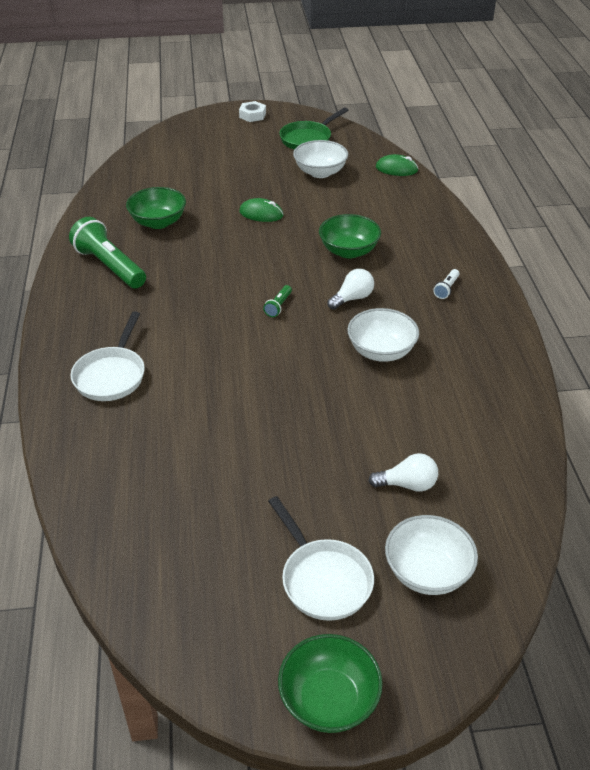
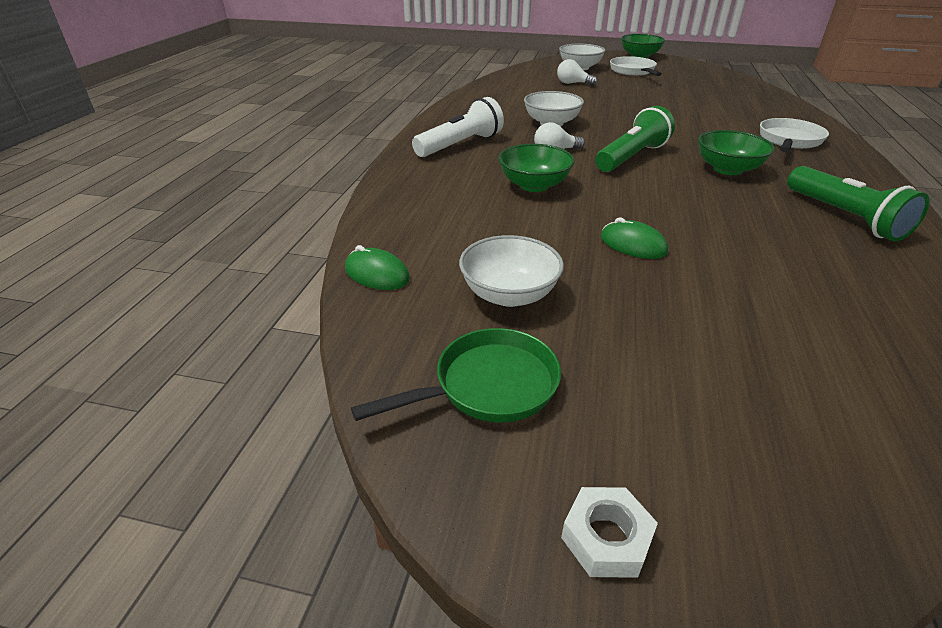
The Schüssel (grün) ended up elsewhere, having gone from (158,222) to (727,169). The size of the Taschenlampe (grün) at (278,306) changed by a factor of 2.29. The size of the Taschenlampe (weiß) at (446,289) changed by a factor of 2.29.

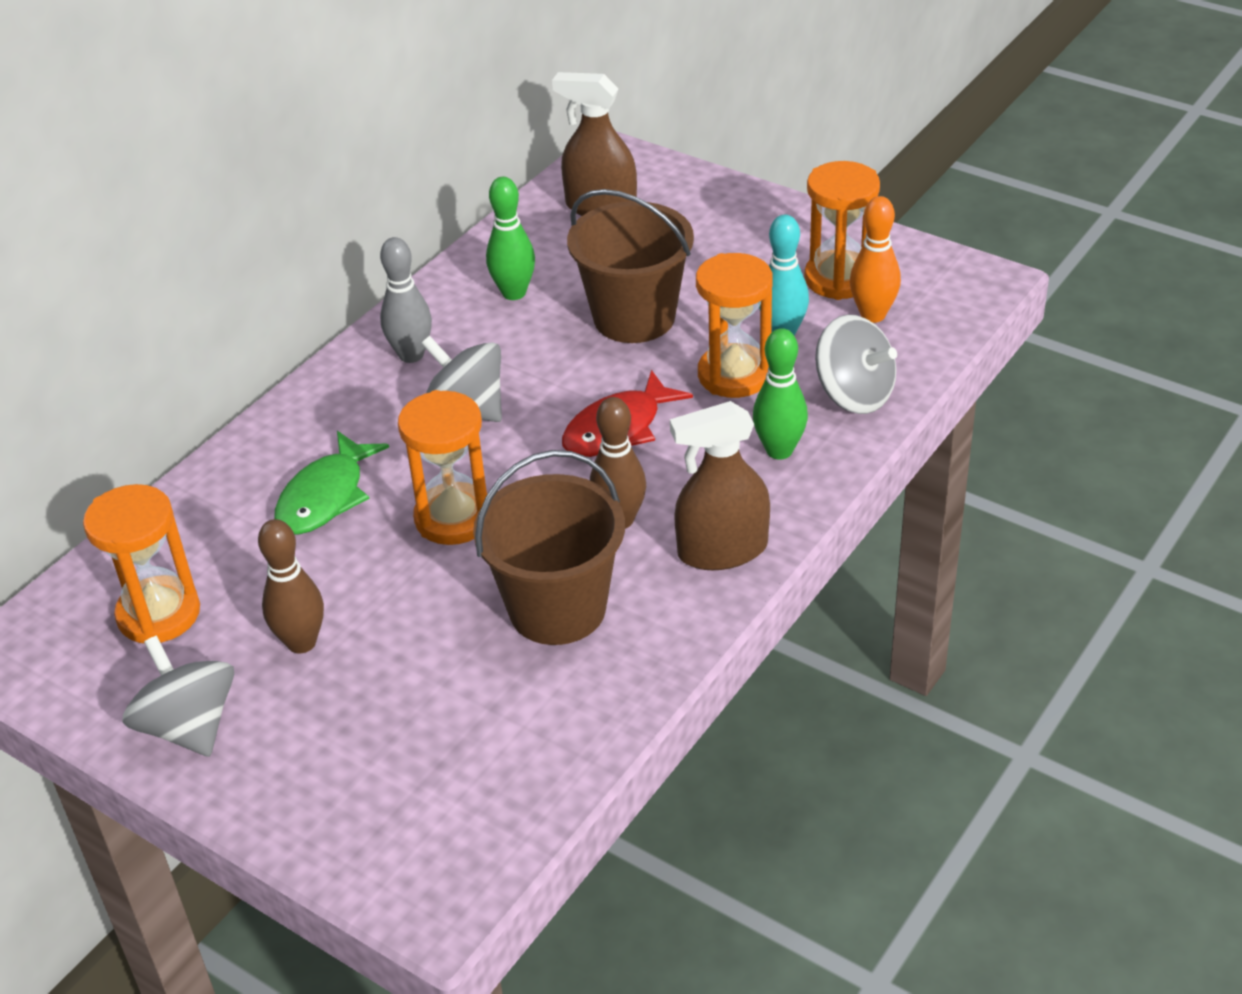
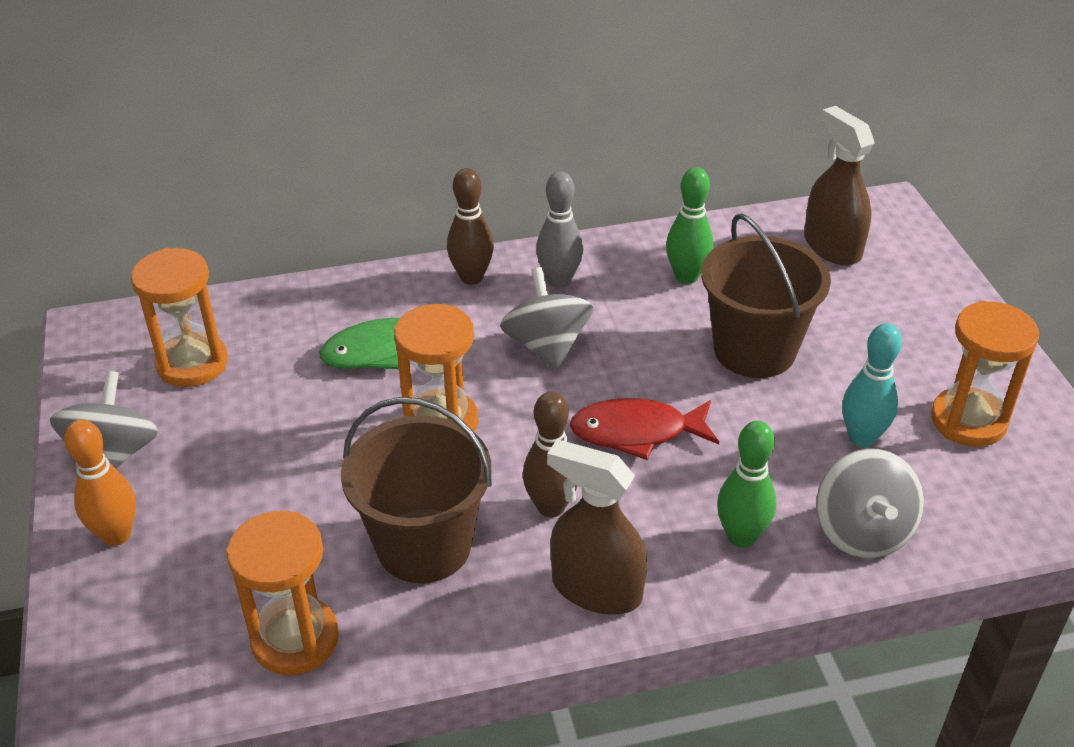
The Bowlingkegel (braun) ended up elsewhere, having gone from (301,642) to (471,277). The Sanduhr (orange) ended up elsewhere, having gone from (734,375) to (295,639). The Bowlingkegel (orange) ended up elsewhere, having gone from (873,315) to (116,535).

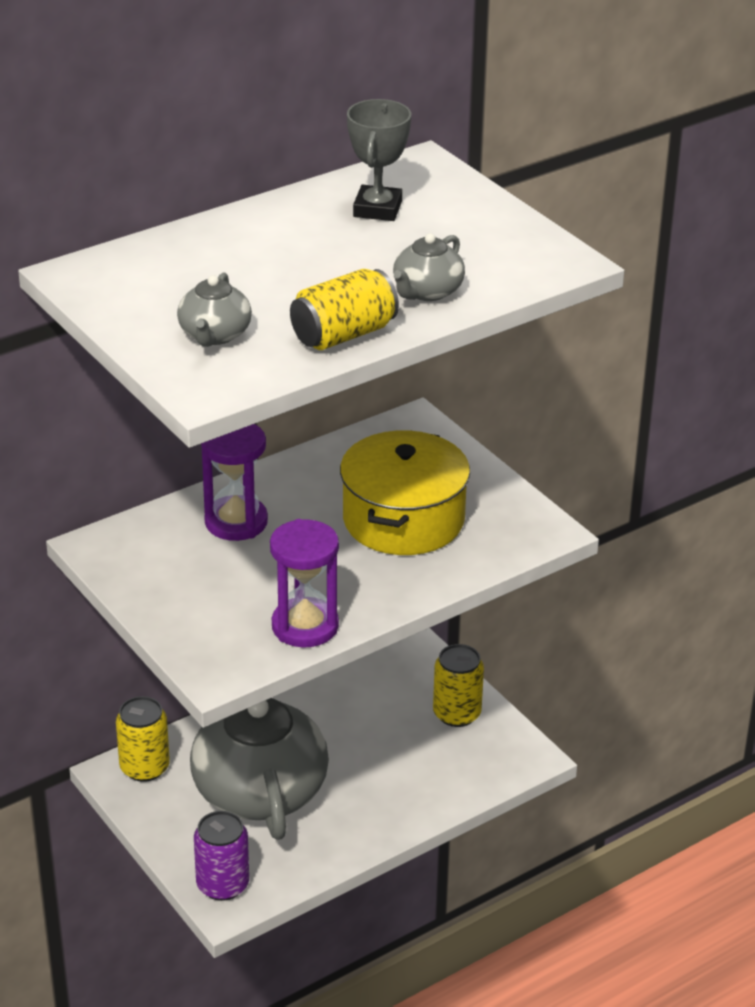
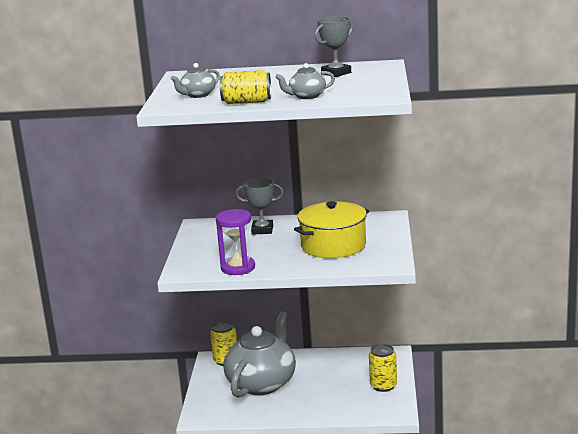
The second view lost the Dose (lila) at (222,885). Where the Sanduhr (lila) stood at (236,522), the Pokal (grau) came to stand at (262,230).

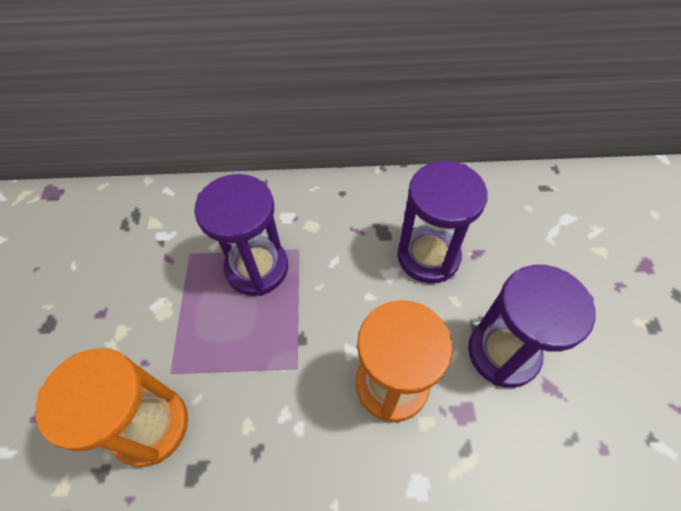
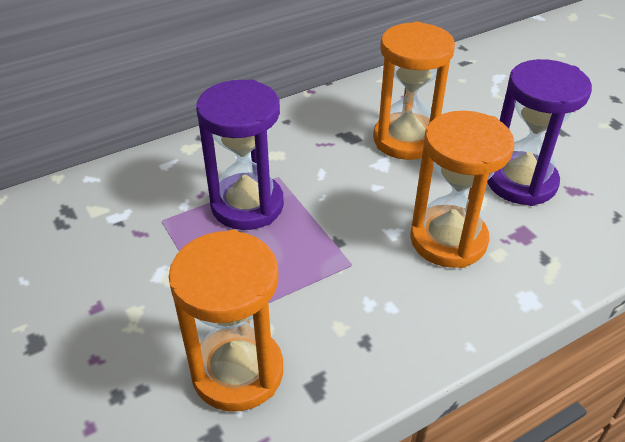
What was the Sanduhr (lila) at (428,256) turned into the Sanduhr (orange) at (405,140).

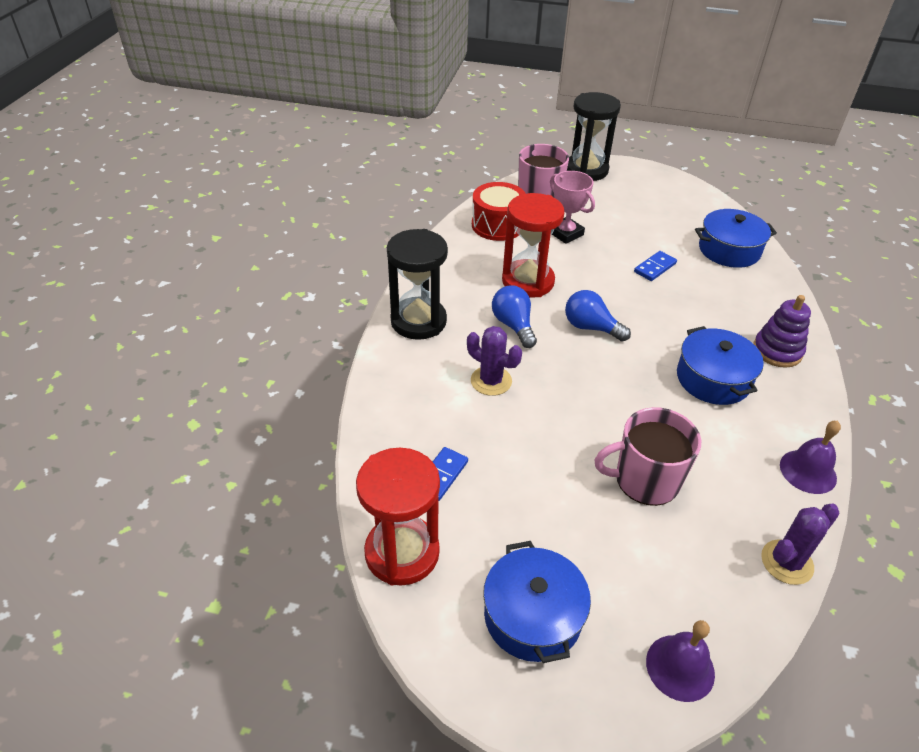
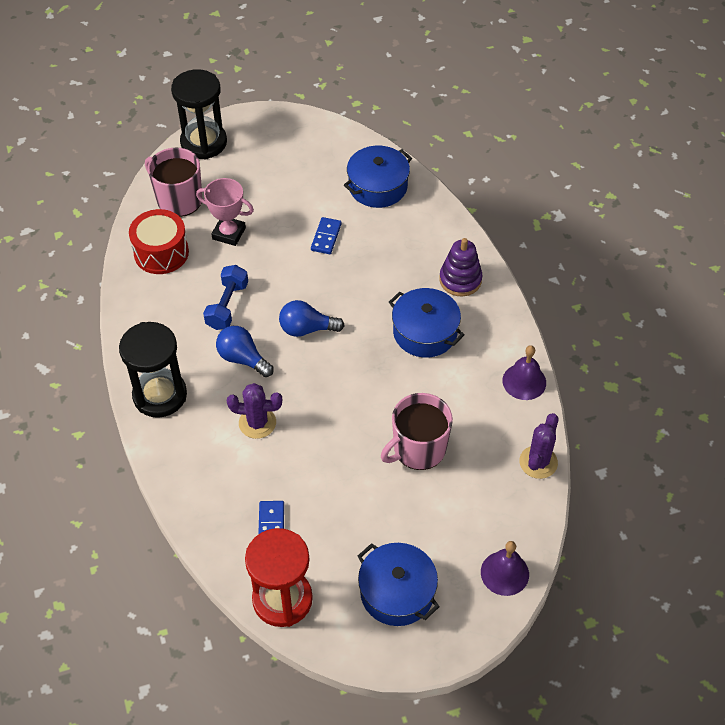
Where the Sanduhr (rot) stood at (528,281), the Hantel (blau) came to stand at (227,306).

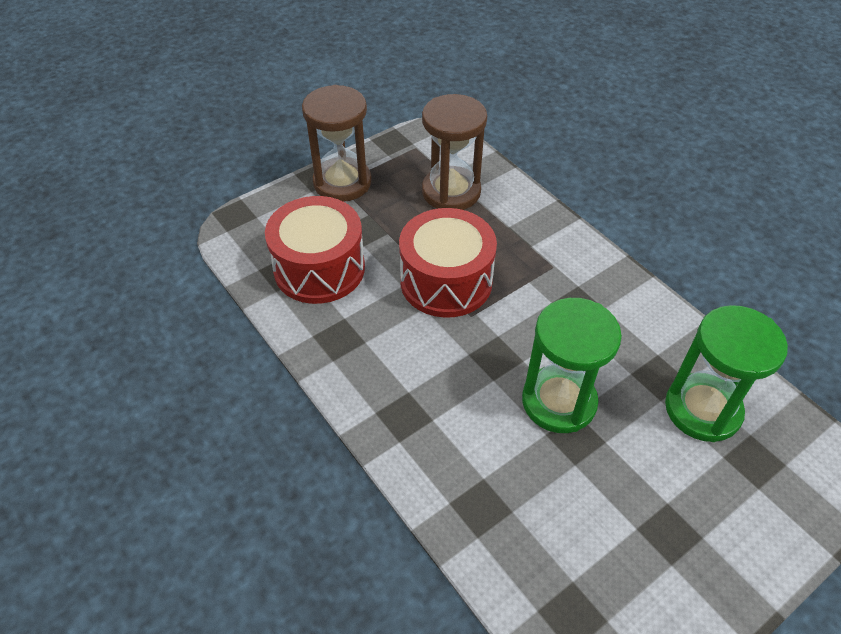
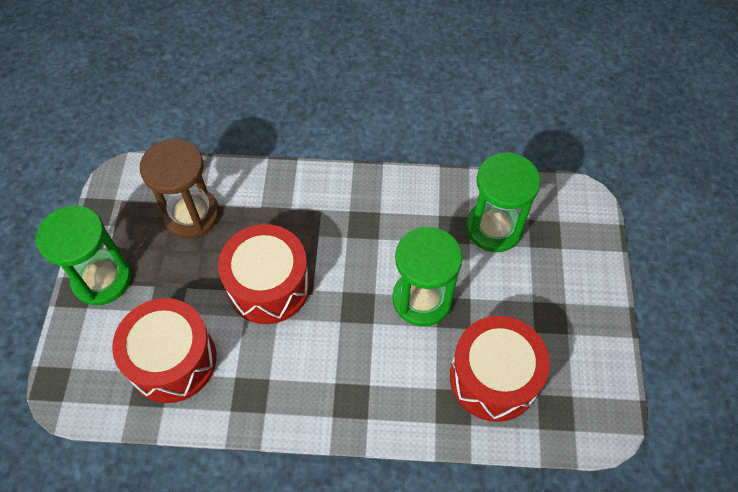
What was the Sanduhr (braun) at (342,182) turned into the Sanduhr (grün) at (102,279). The second view gained the Trommel (rot) at (493,378).

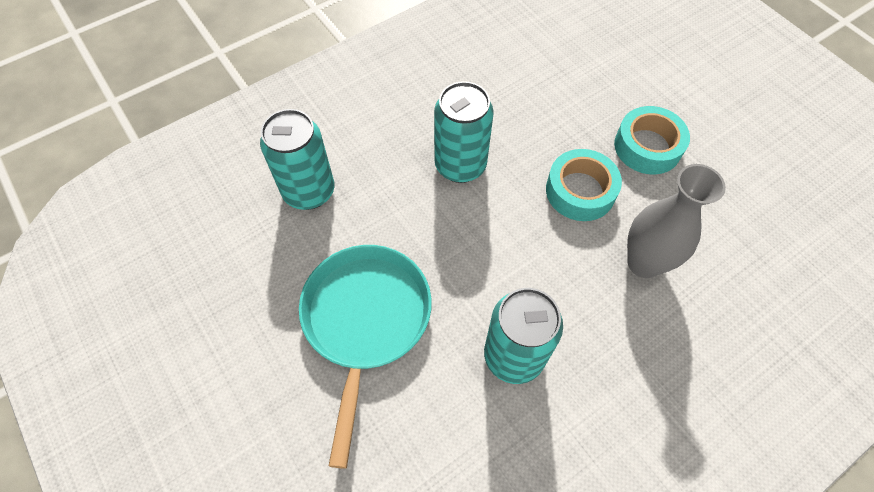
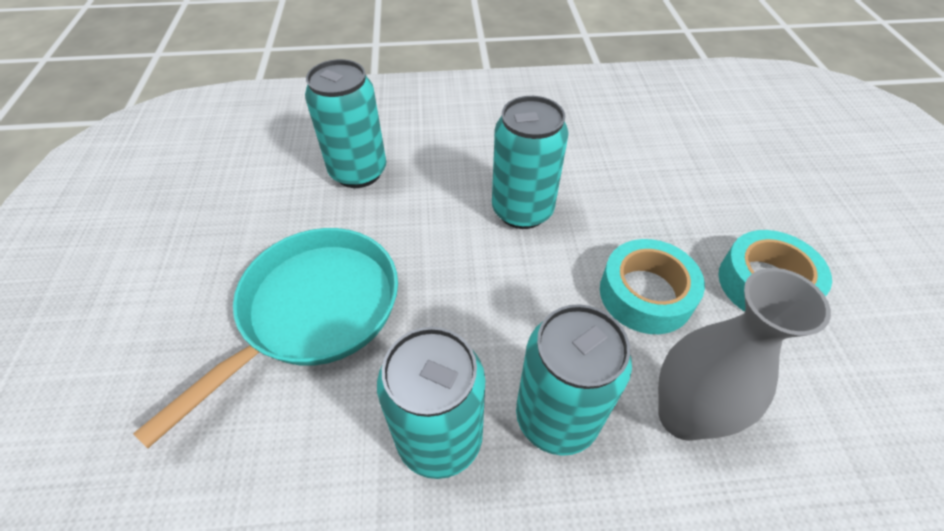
The second view gained the Dose (türkis) at (556,417).

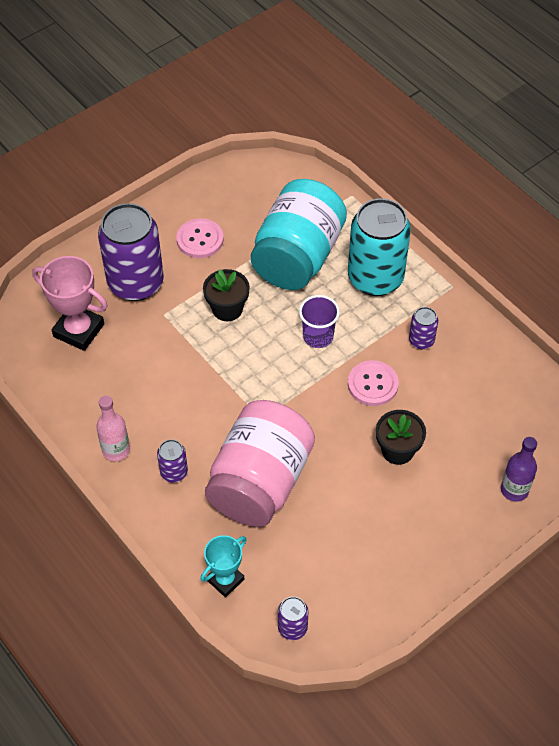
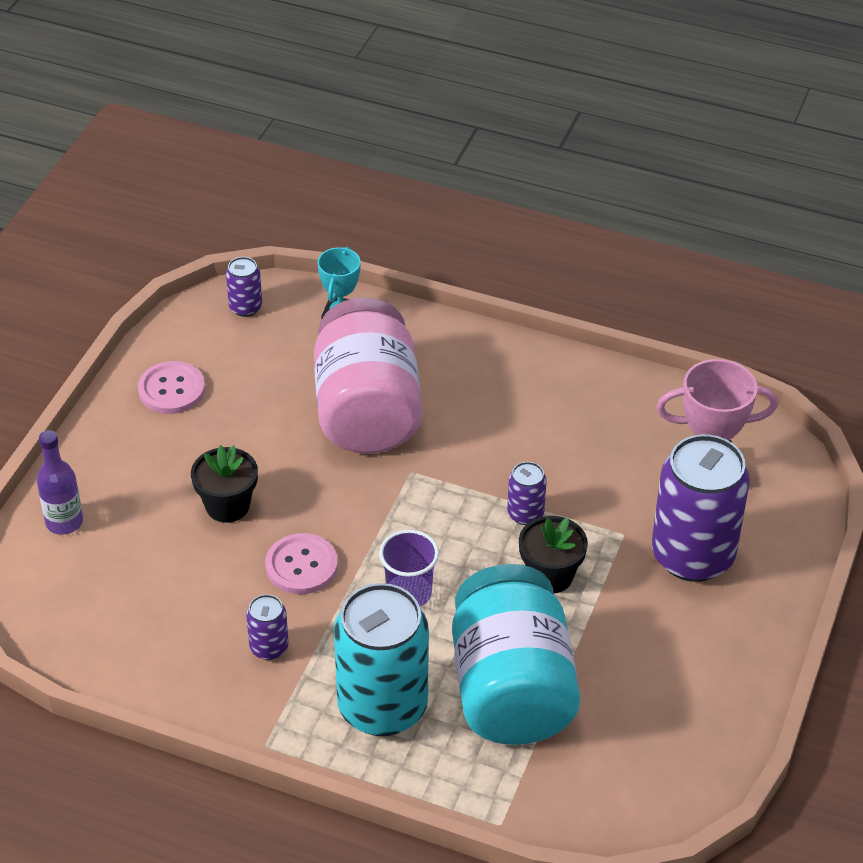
The second view lost the Flasche (rosa) at (116,450). The Dose (lila) ended up elsewhere, having gone from (174,472) to (525,514). The Knopf (rosa) ended up elsewhere, having gone from (200,239) to (171,389).

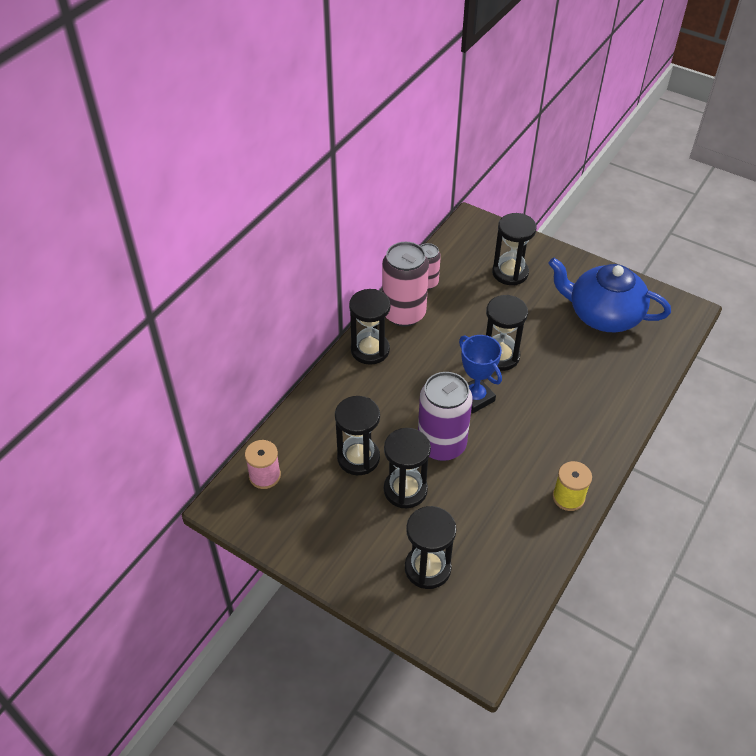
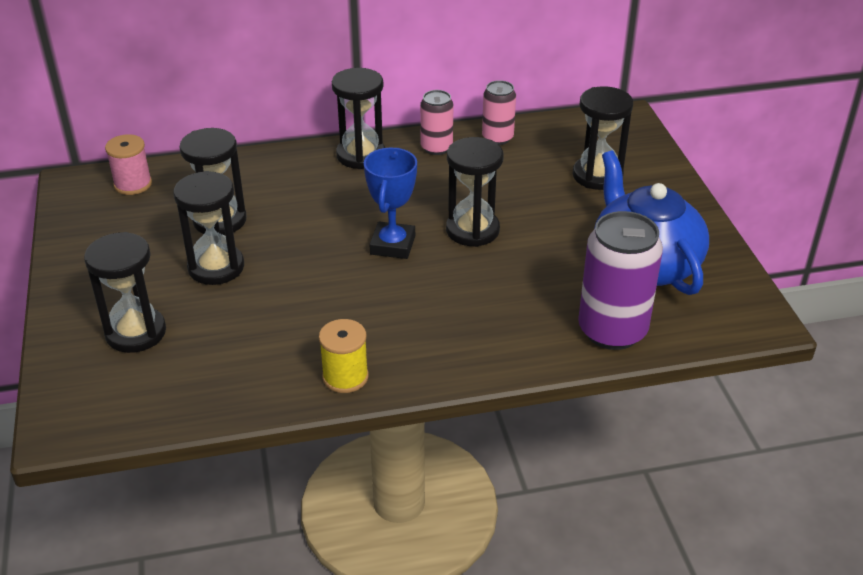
The size of the Dose (rosa) at (404,313) changed by a factor of 0.57. The Dose (lila) ended up elsewhere, having gone from (441,445) to (612,330).

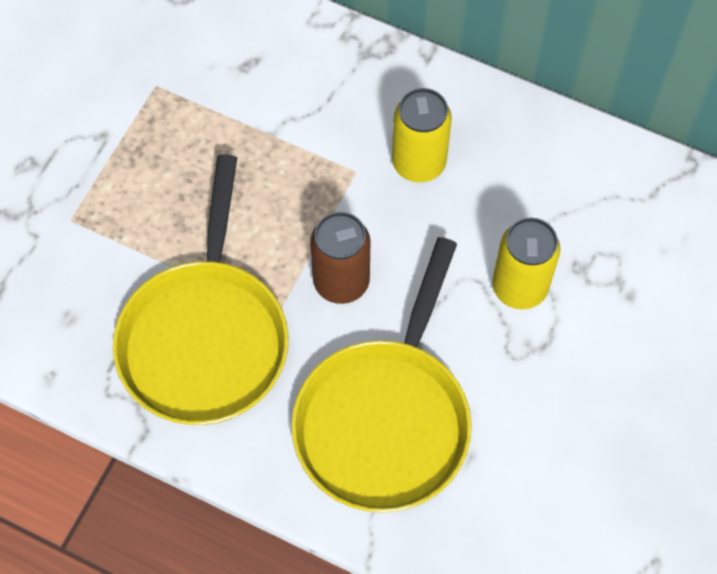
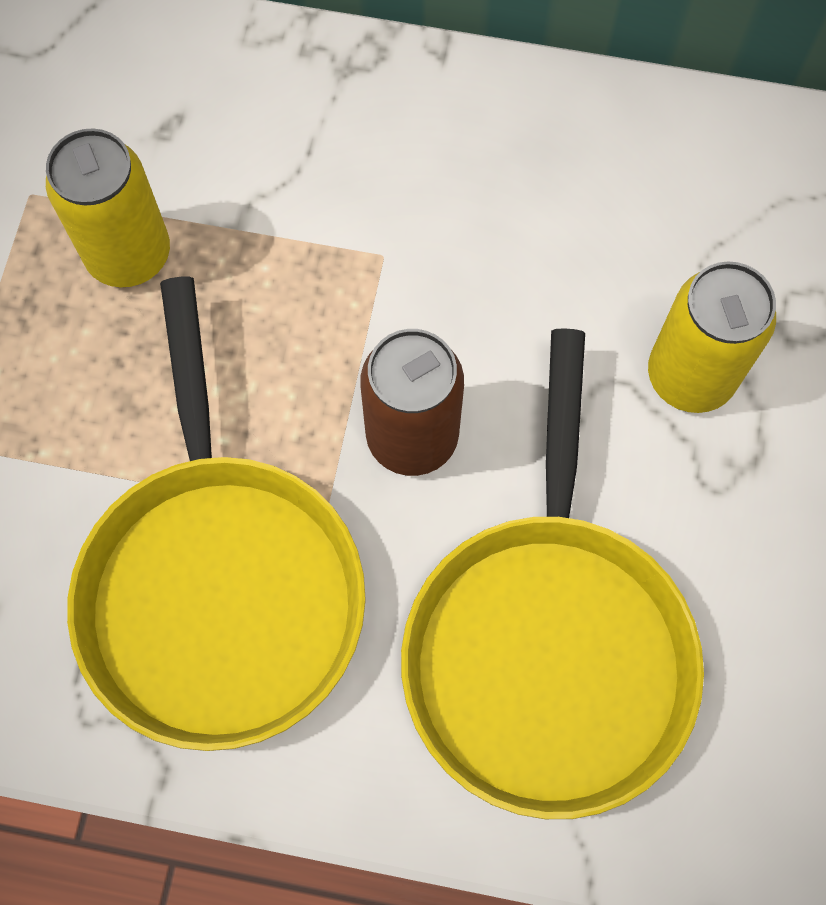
The Dose (gelb) ended up elsewhere, having gone from (418,163) to (129,255).

